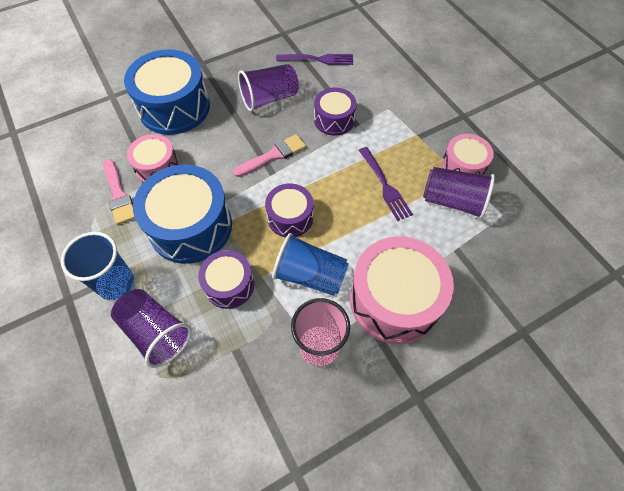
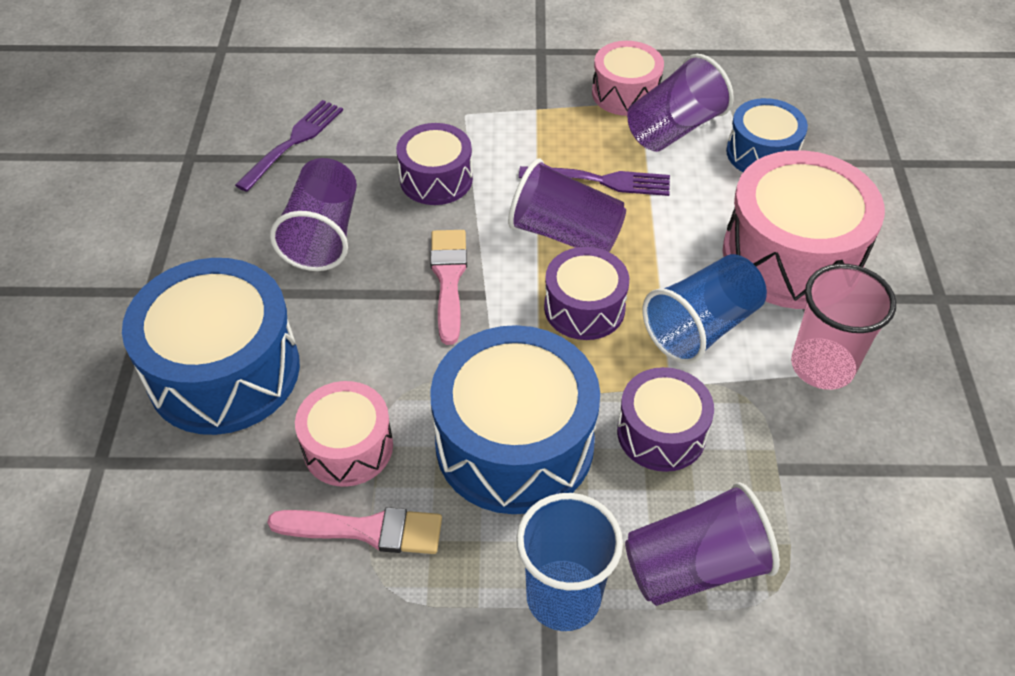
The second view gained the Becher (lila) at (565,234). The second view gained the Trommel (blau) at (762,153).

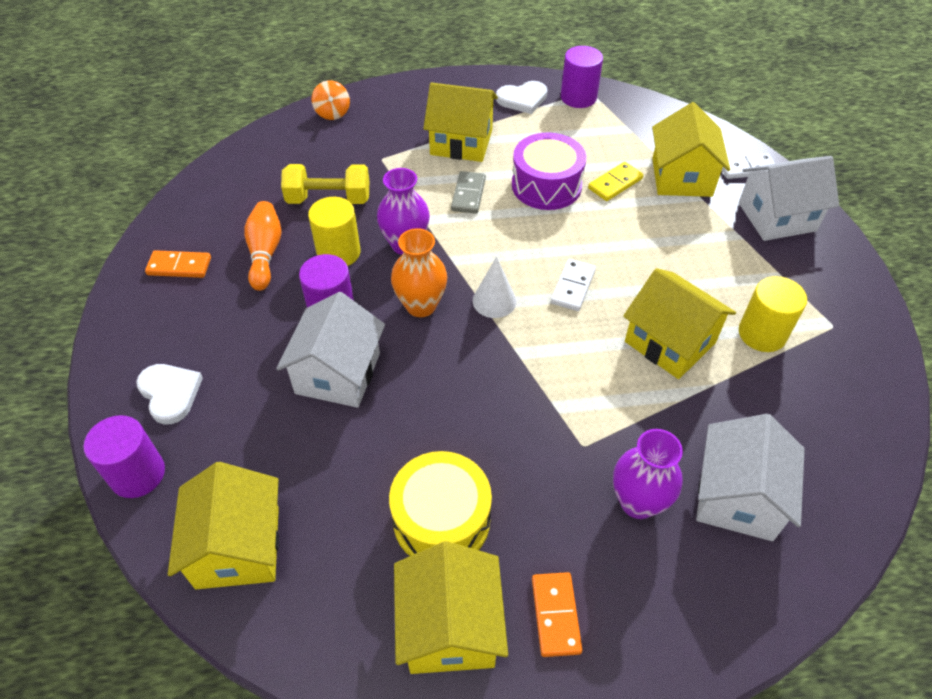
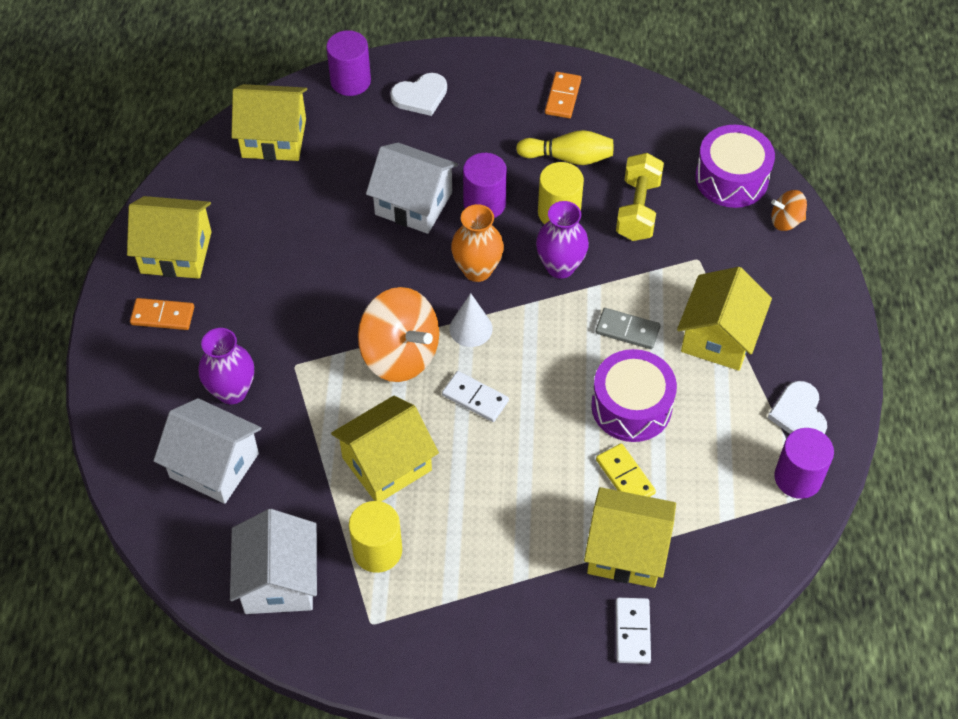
What was the Bowlingkegel (orange) at (265,253) turned into the Bowlingkegel (gelb) at (568,157). The second view lost the Trommel (gelb) at (441,520). The Haus (weiß) ended up elsewhere, having gone from (777,217) to (279,580). The second view gained the Kreisel (orange) at (400,354). The second view gained the Trommel (lila) at (731,178).

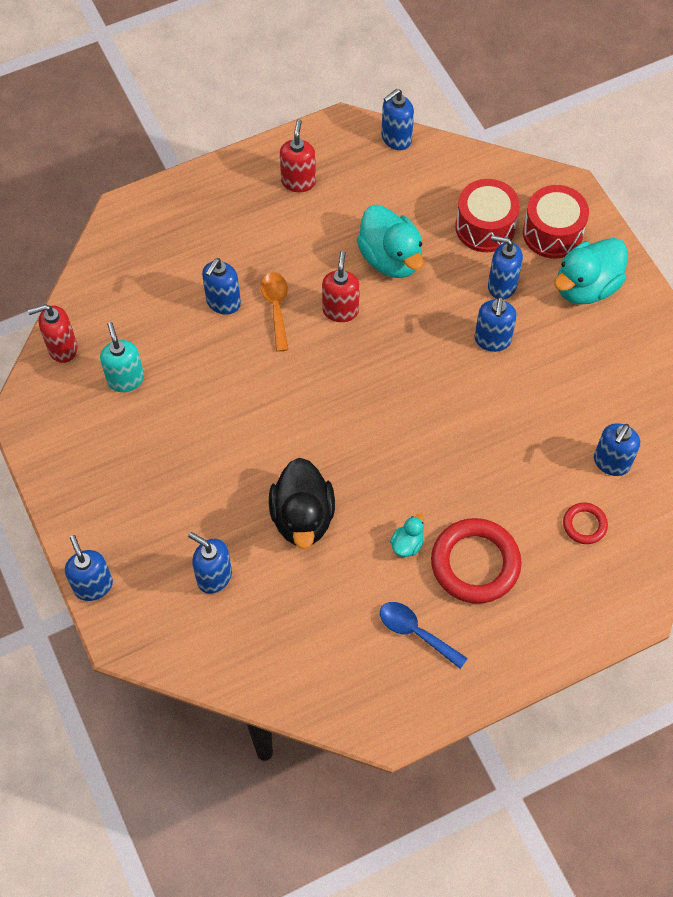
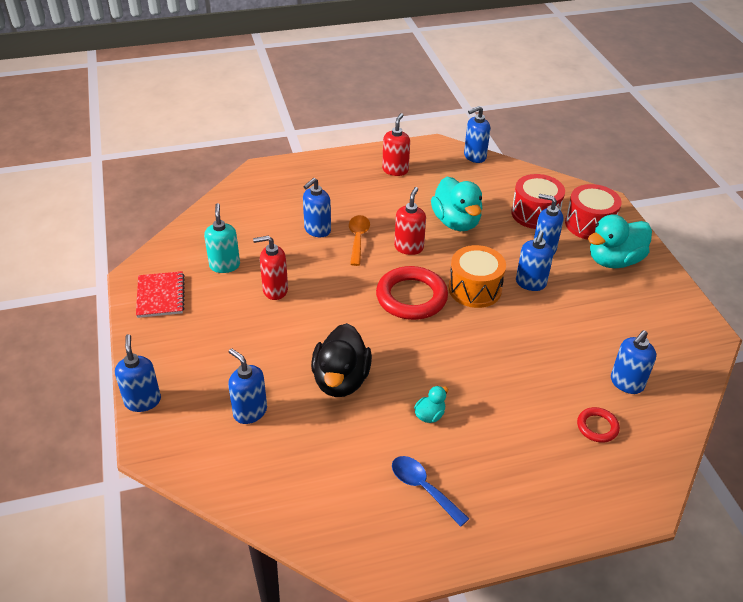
The Seifenspender (rot) ended up elsewhere, having gone from (62,348) to (275,290). The Ring (rot) ended up elsewhere, having gone from (475,563) to (411,297). The second view gained the Notizbuch (rot) at (160,296). The second view gained the Trommel (orange) at (474,289).

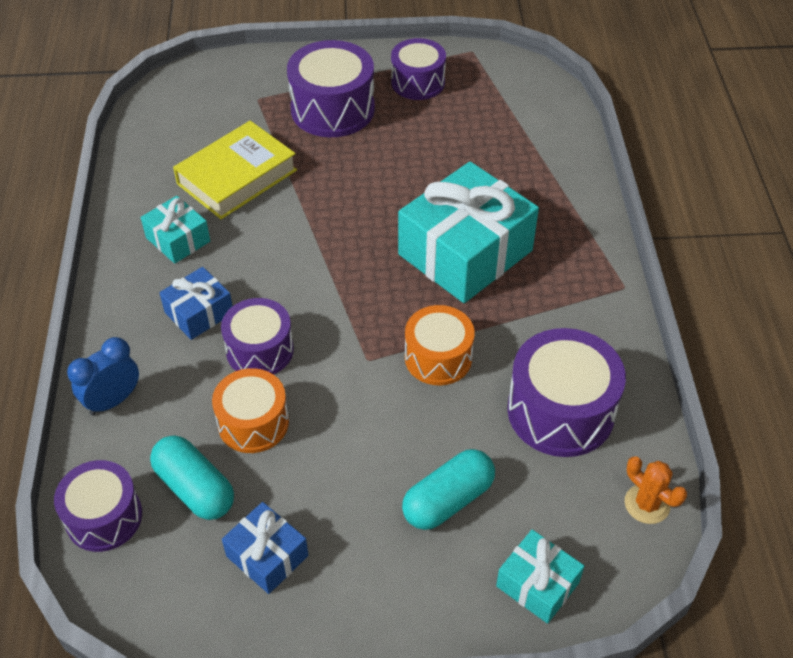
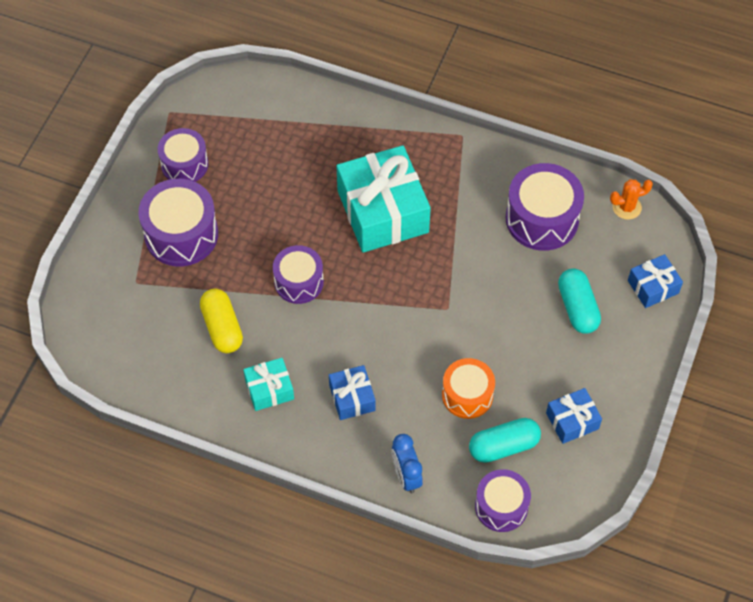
Where the Buch (gelb) stood at (237,177), the Kapsel (gelb) came to stand at (222,327). The Trommel (lila) ended up elsewhere, having gone from (260,350) to (299,282). The second view lost the Trommel (orange) at (438,358). What was the Geschenk (türkis) at (537,584) turned into the Geschenk (blau) at (653,287).

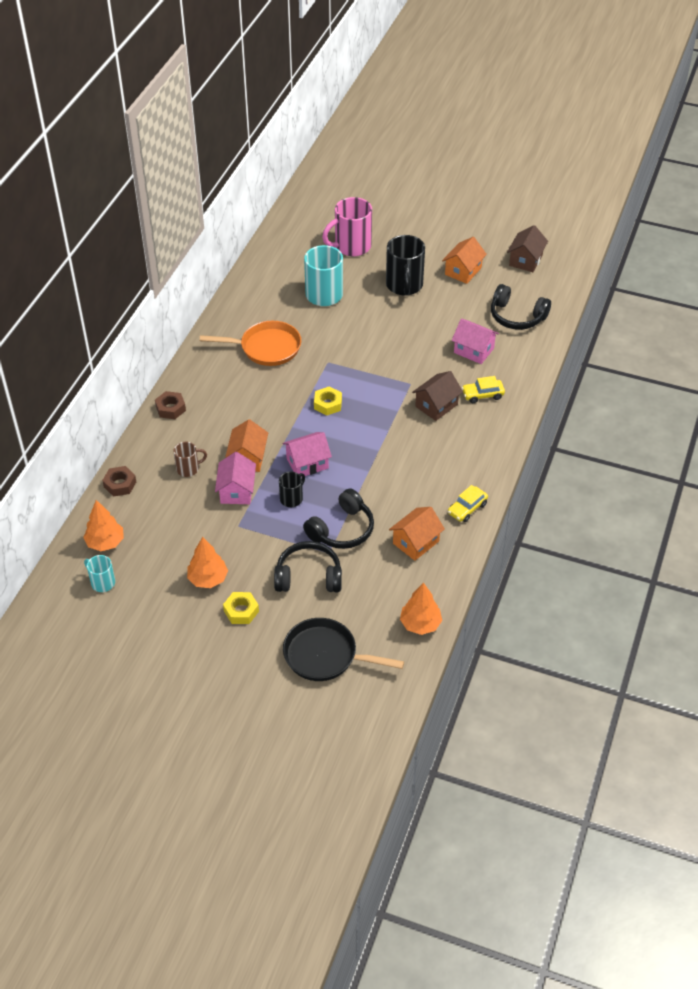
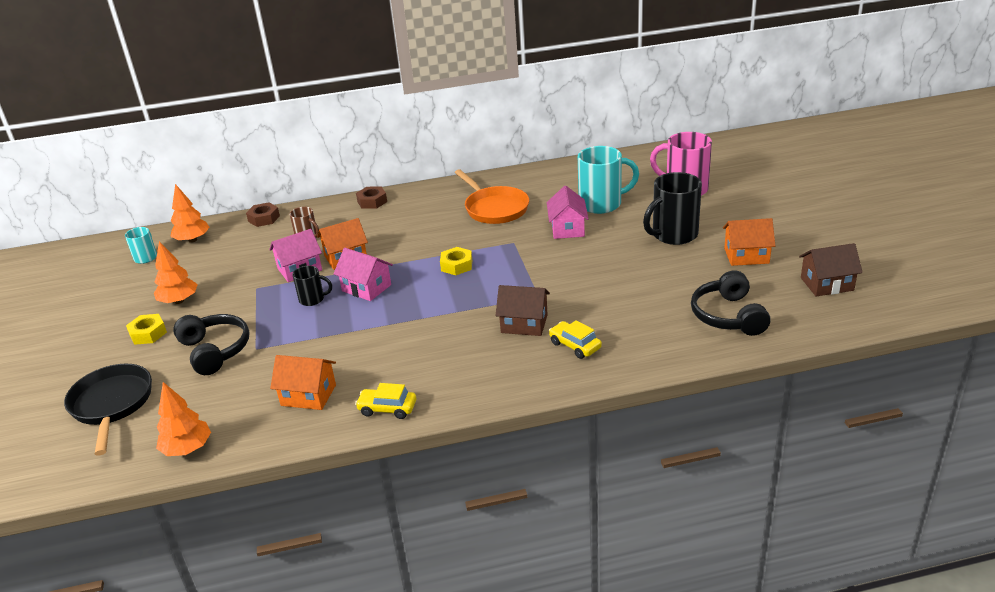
The second view lost the Kopfhörer (schwarz) at (342,530). The Haus (rosa) ended up elsewhere, having gone from (474,350) to (567,228).

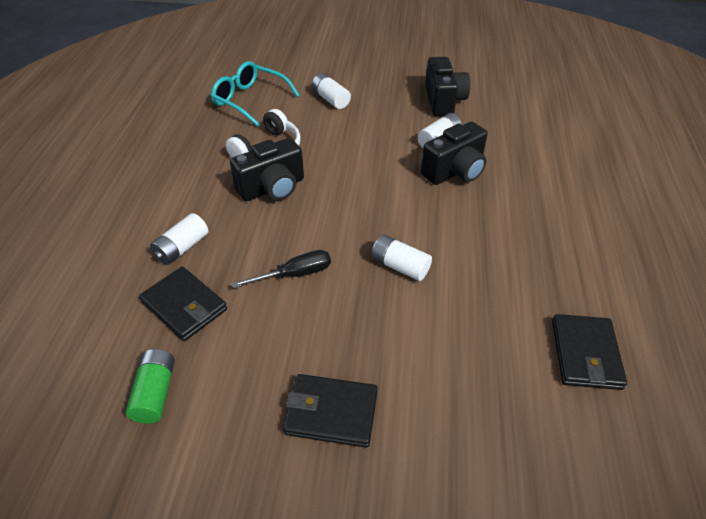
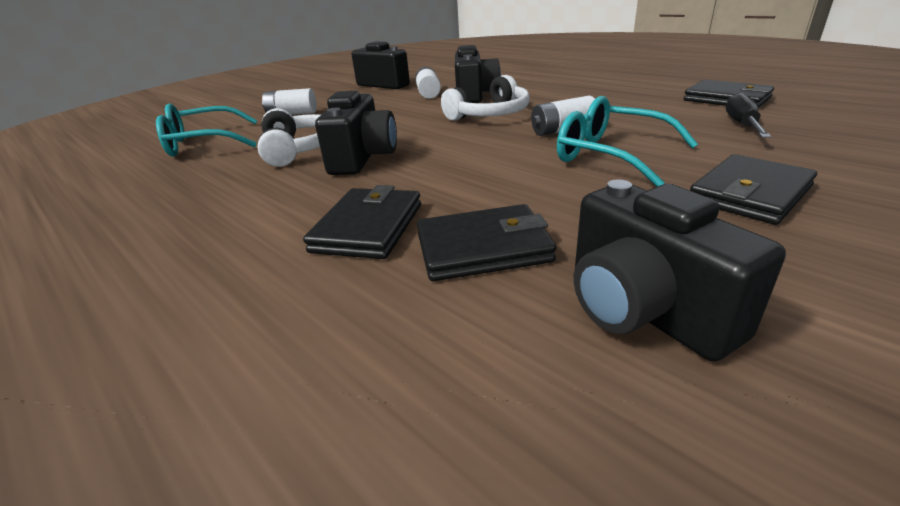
Where the Batterie (grün) stood at (155,393), the Kamera (schwarz) came to stand at (643,310). Where the Batterie (weiß) stood at (182,248), the Geldbörse (schwarz) came to stand at (368,228). The Schraubenzieher (schwarz) ended up elsewhere, having gone from (295,274) to (742,125). The second view gained the Kopfhörer (weiß) at (490,114). The second view gained the Brille (türkis) at (610,155).

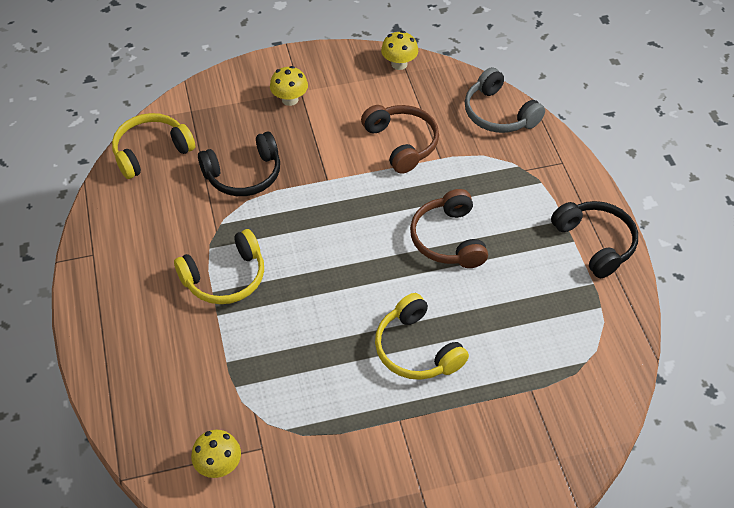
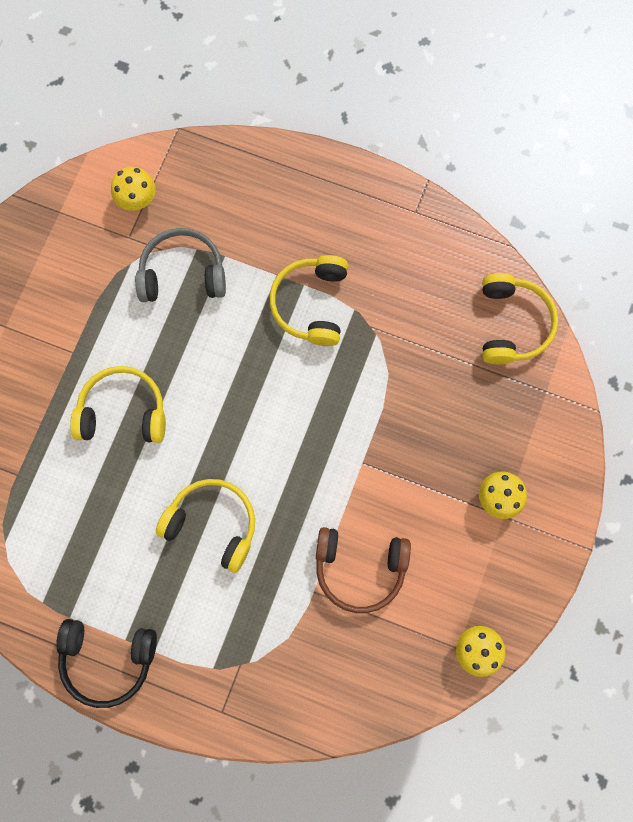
The second view lost the Kopfhörer (schwarz) at (244,175). What was the Kopfhörer (braun) at (448,239) turned into the Kopfhörer (gelb) at (213,524). The Kopfhörer (grau) ended up elsewhere, having gone from (498,114) to (182,273).

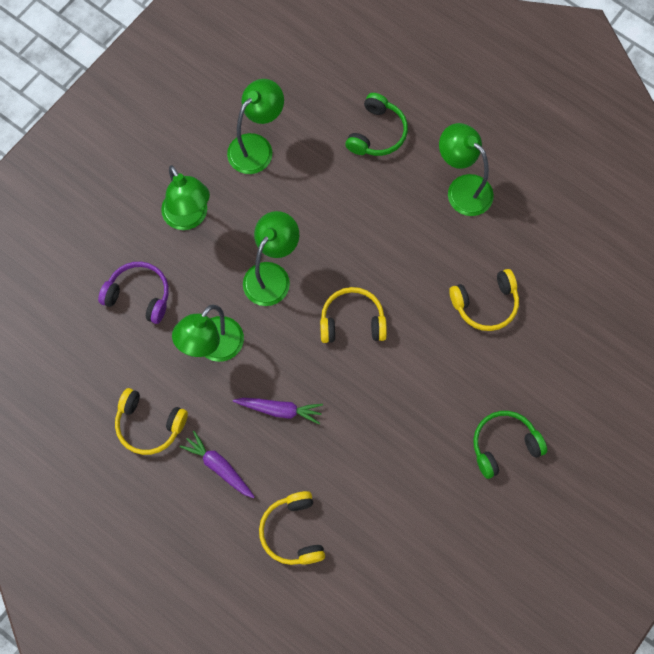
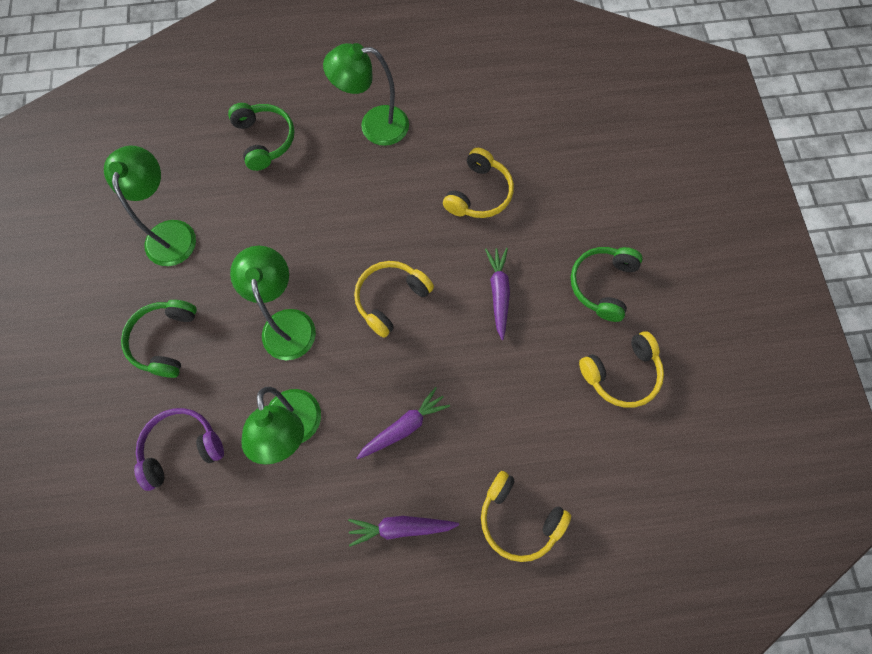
The Kopfhörer (gelb) ended up elsewhere, having gone from (149,424) to (621,373). Where the Lampe (grün) stood at (189,218), the Kopfhörer (grün) came to stand at (165,340). The second view gained the Karotte (lila) at (498,293).

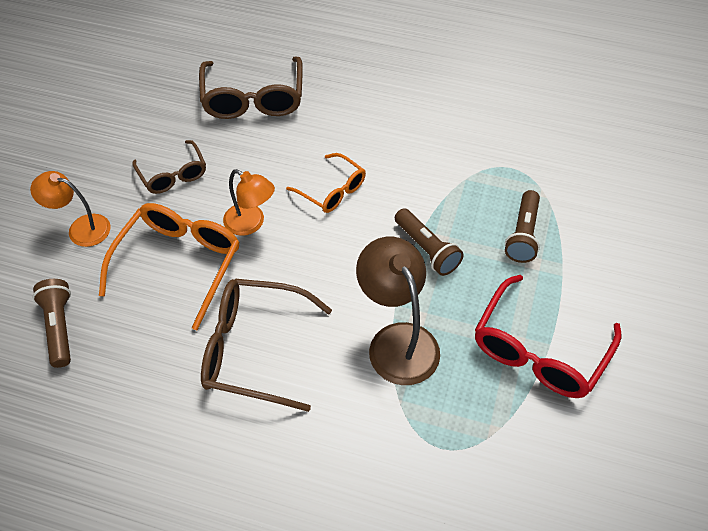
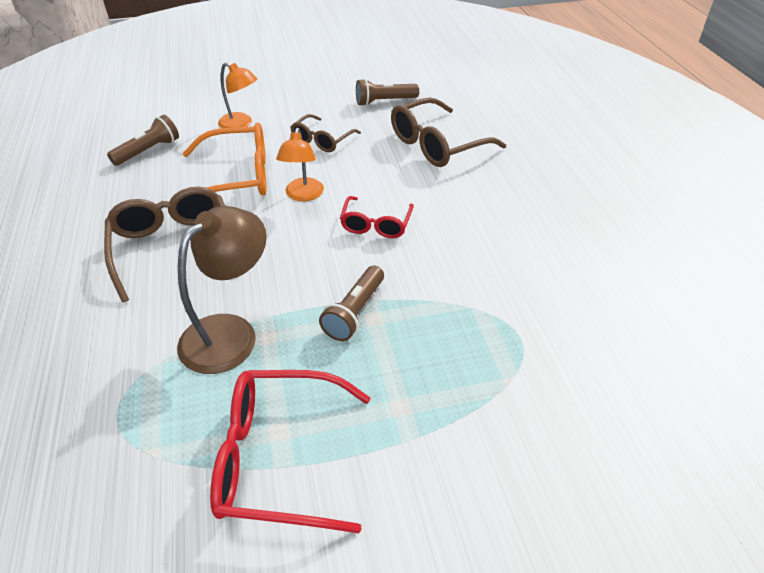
The Lampe (orange) at (81,228) ended up facing another way, 135 degrees clockwise from before. What was the Brille (orange) at (332,191) turned into the Brille (rot) at (376,225). The Taschenlampe (braun) ended up elsewhere, having gone from (523,234) to (384,101).

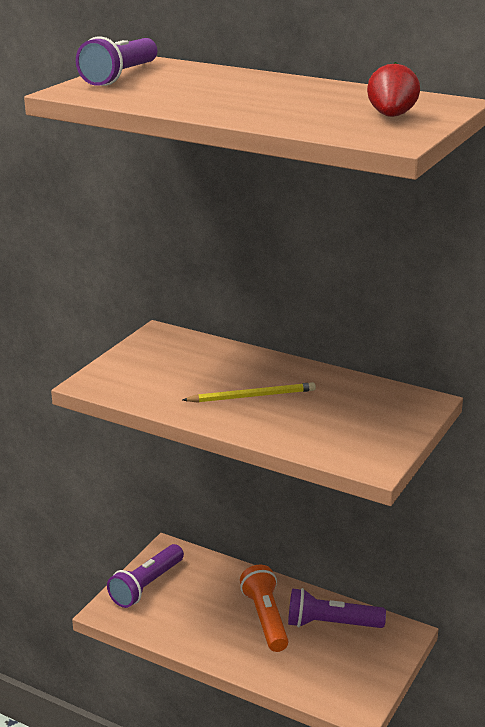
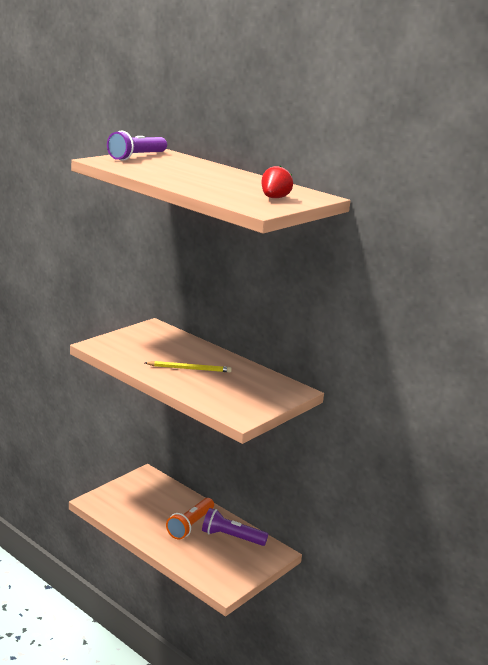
The second view lost the Taschenlampe (lila) at (146,586). The Taschenlampe (orange) at (265,618) ended up facing another way, 150 degrees counterclockwise from before.

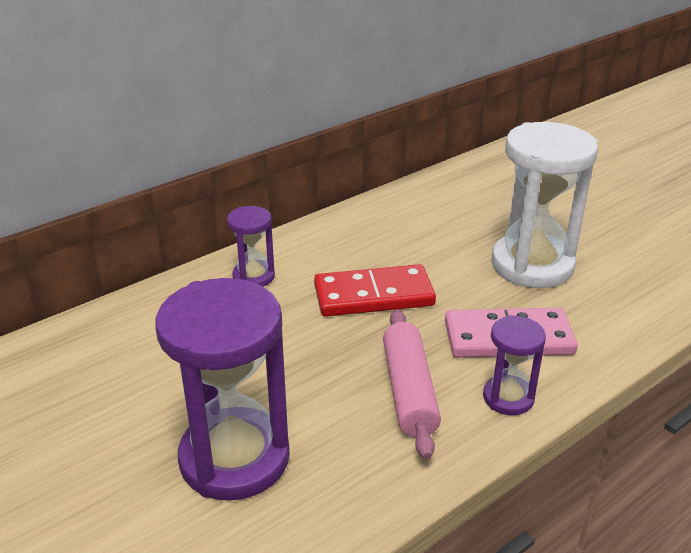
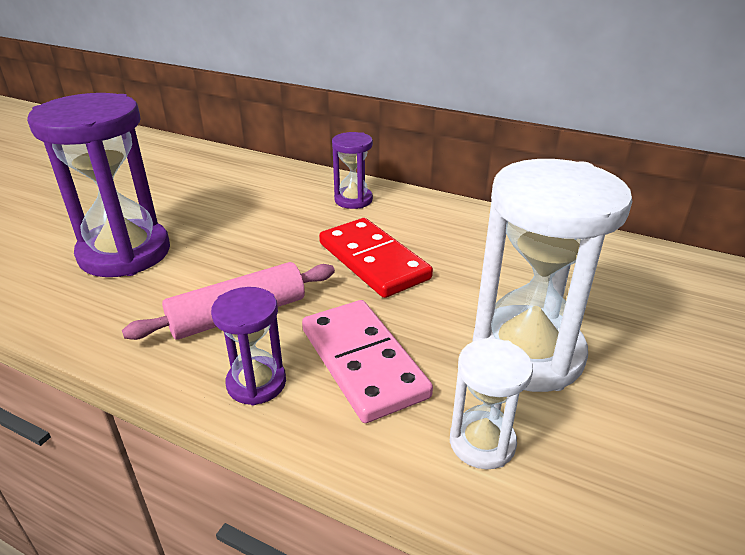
The second view gained the Sanduhr (weiß) at (482,442).

